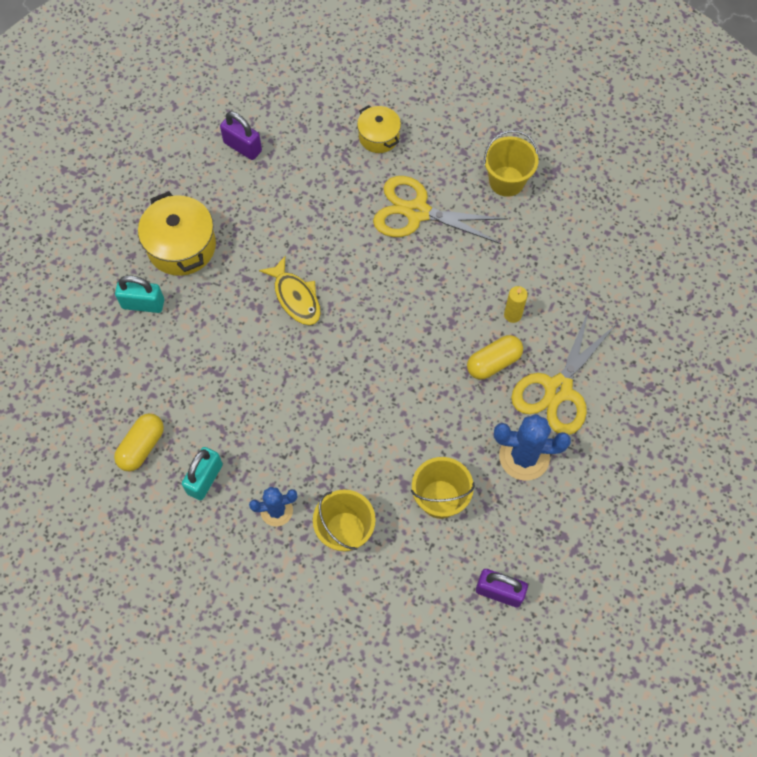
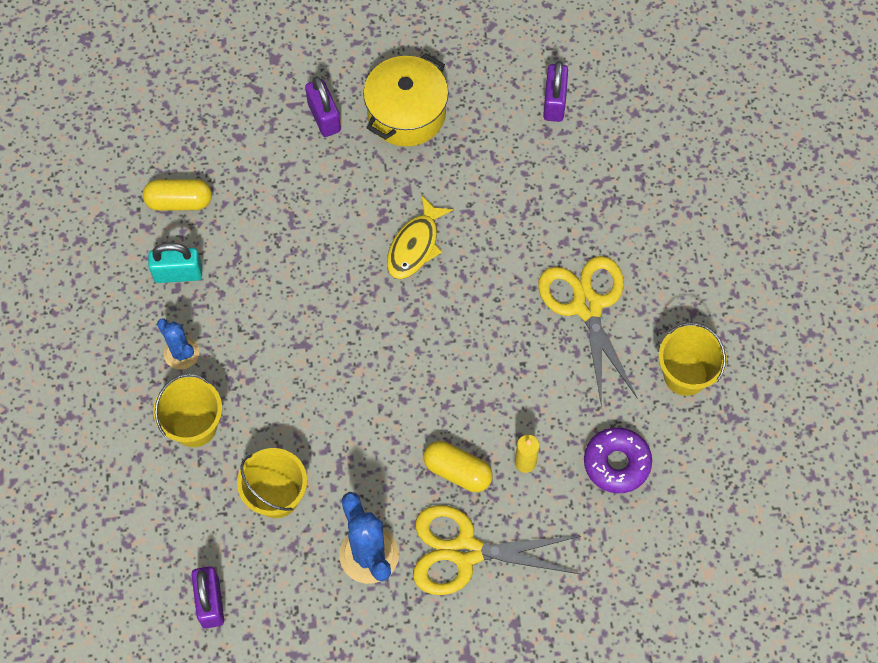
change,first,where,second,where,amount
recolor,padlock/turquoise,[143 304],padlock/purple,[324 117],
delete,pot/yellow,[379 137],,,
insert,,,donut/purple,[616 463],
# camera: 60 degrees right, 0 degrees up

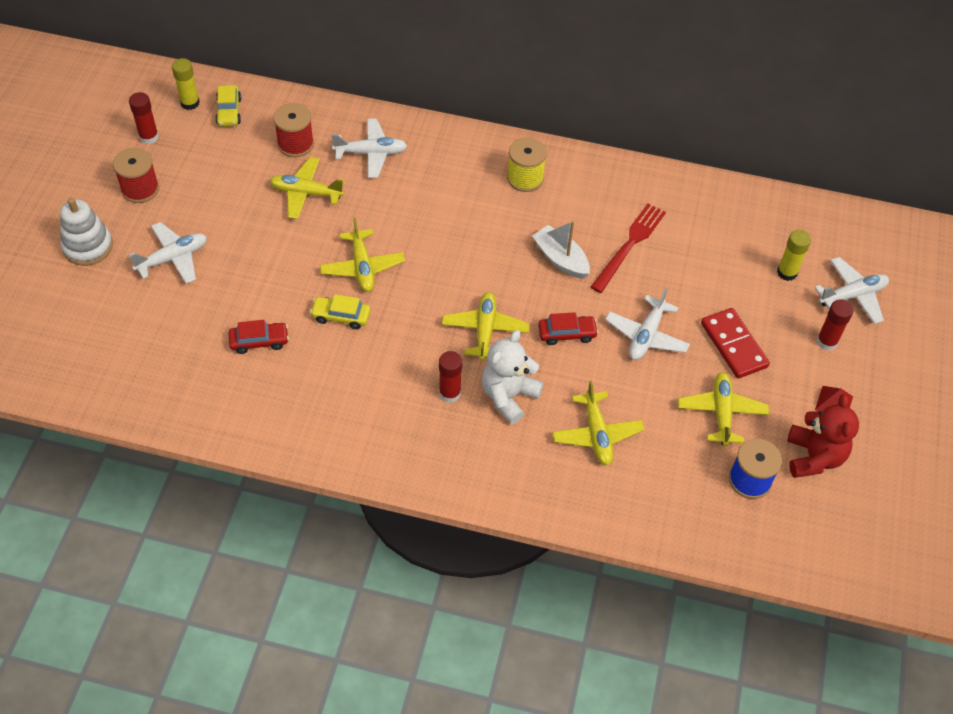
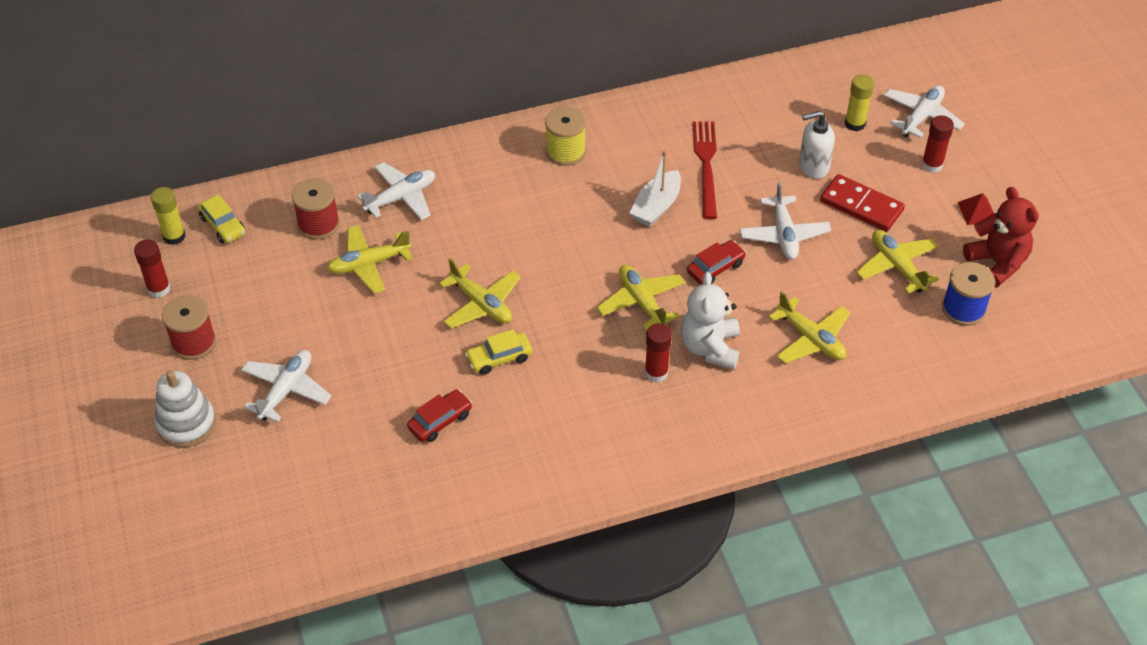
change,first,where,second,where,amount
rotate,boat/white,[561 259],,[656 207],75 degrees counterclockwise
insert,,,soap dispenser/white,[813 166],
# camera: 30 degrees left, 5 degrees down

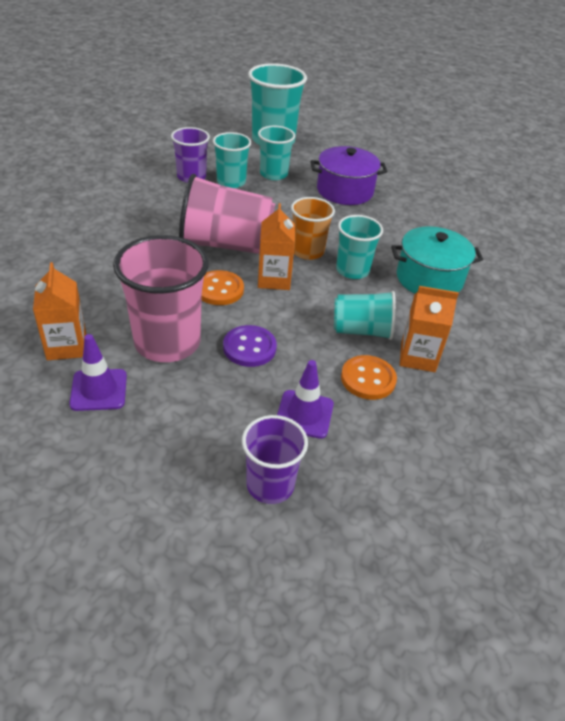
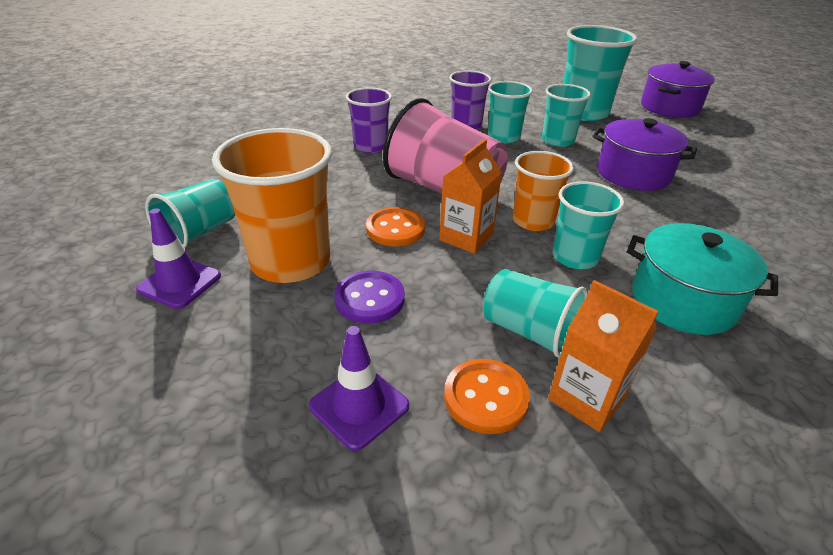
change,first,where,second,where,amount
replace,carton/orange,[66 346],cup/turquoise,[199 232],
recolor,cup/pink,[167 342],cup/orange,[291 261],
move,cup/purple,[270 485],,[370 146],
insert,,,pot/purple,[669 107],
# camera: 35 degrees right, 5 degrees down

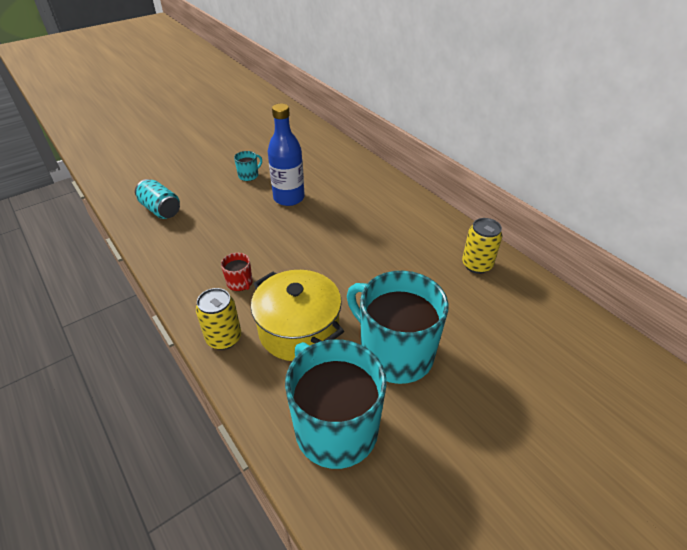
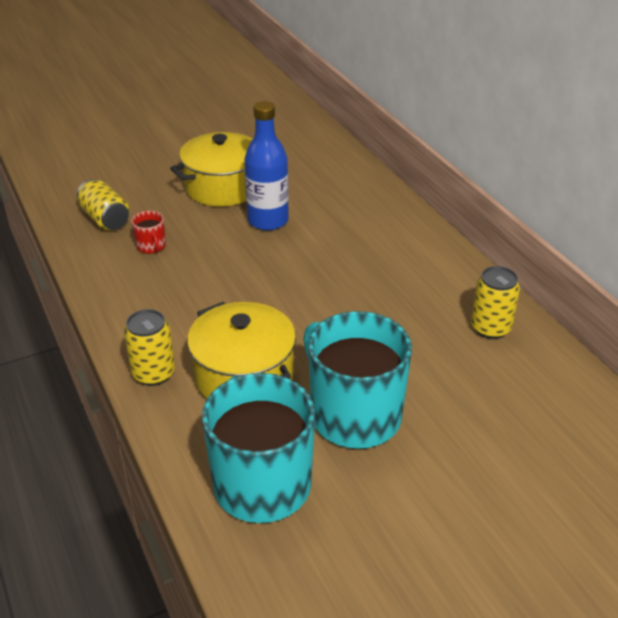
change,first,where,second,where,amount
recolor,can/turquoise,[161 210],can/yellow,[105 219],
move,mug/red,[240 283],,[151 246],
replace,mug/turquoise,[249 175],pot/yellow,[223 187],
# camera: 10 degrees right, 5 degrees down

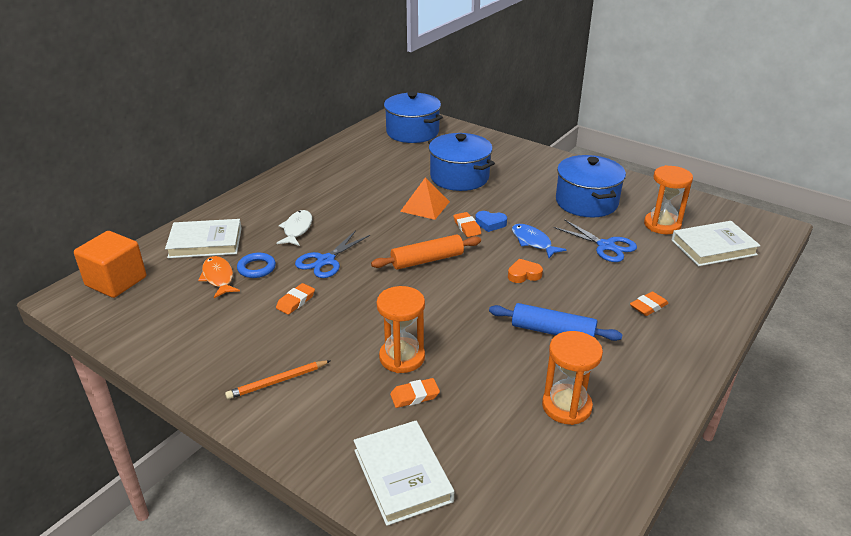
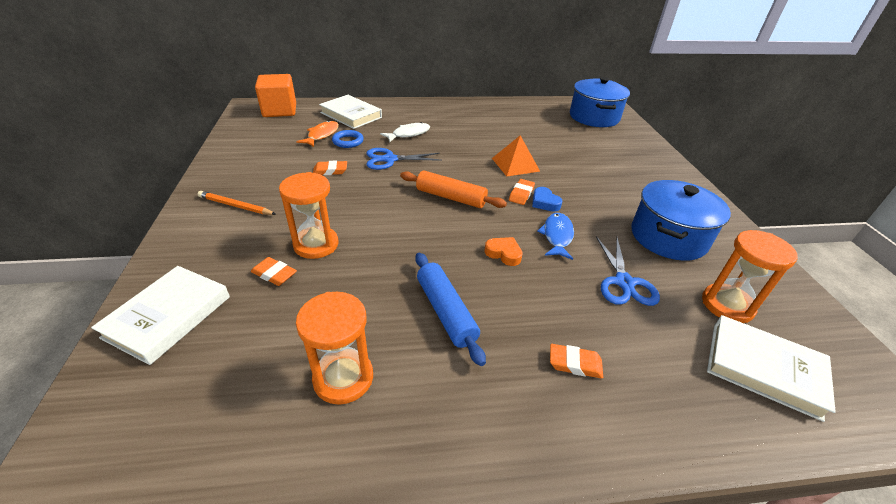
change,first,where,second,where,amount
delete,pot/blue,[459 177],,,
# camera: 45 degrees right, 5 degrees up

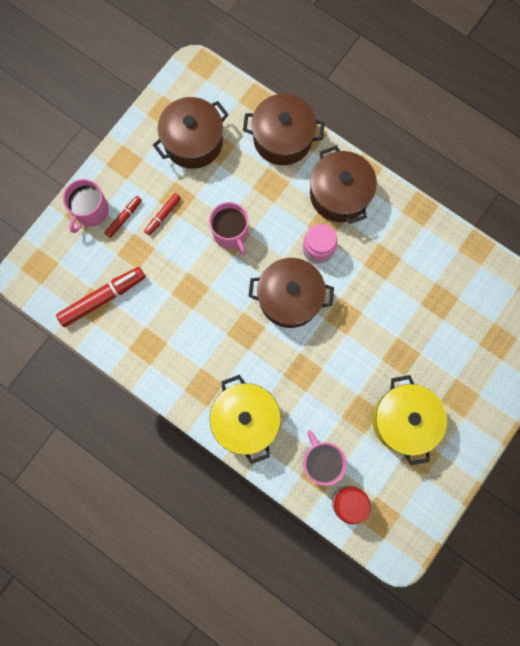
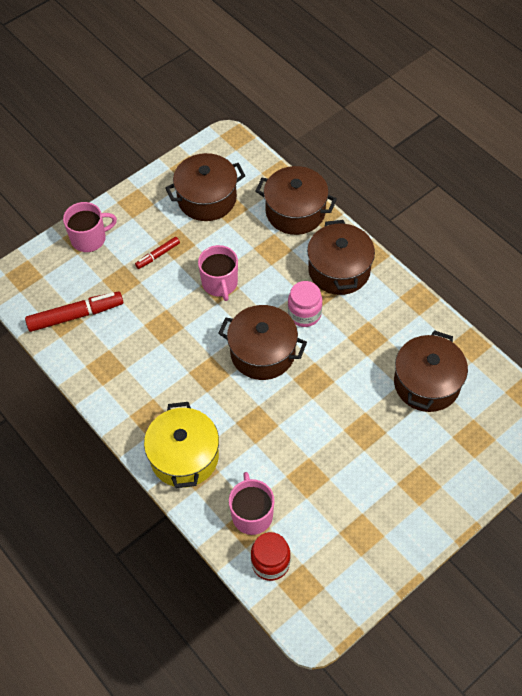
change,first,where,second,where,amount
rotate,mug/pink,[91 211],,[89 238],150 degrees counterclockwise
delete,marker/red,[124 218],,,
delete,pot/yellow,[403 420],,,
insert,,,pot/brown,[427 383],
# camera: 15 degrees right, 20 degrees down

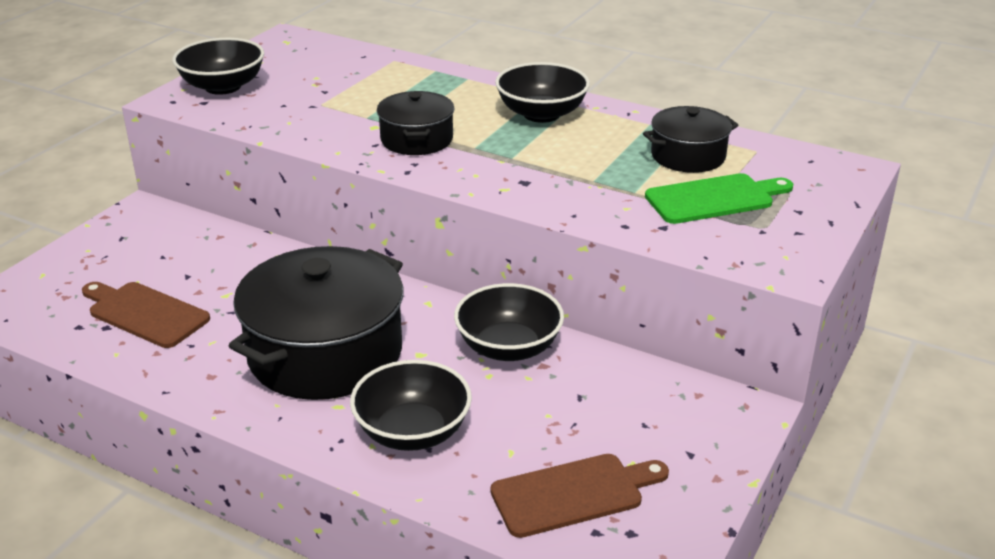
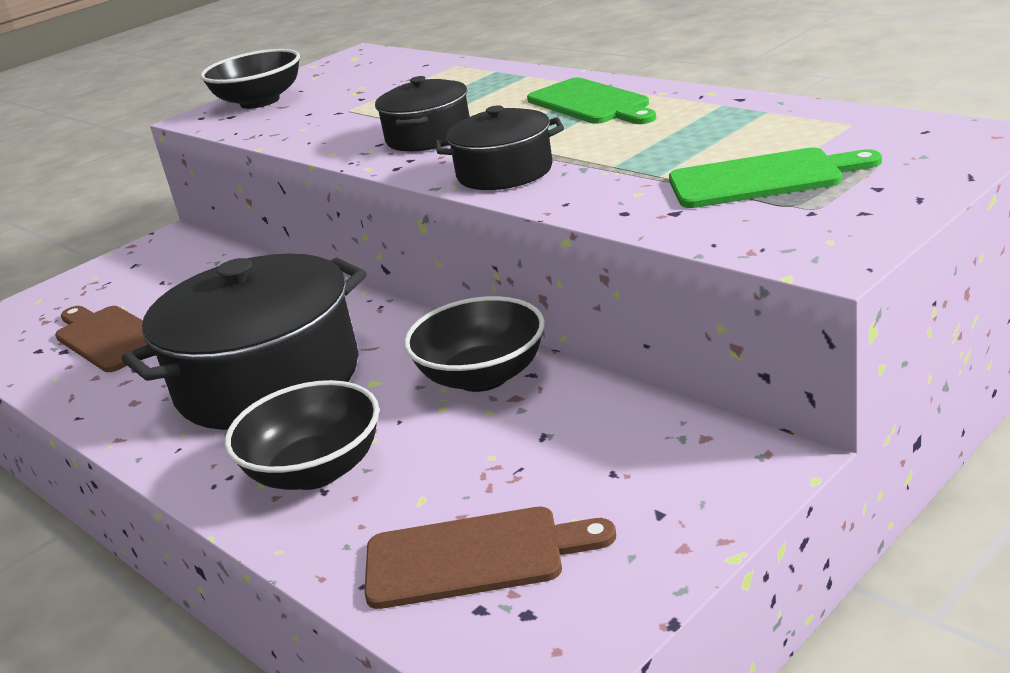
change,first,where,second,where,amount
replace,bowl/black,[541 114],cutting board/green,[591 103],
move,pot/black,[688 156],,[504 172],
# camera: 20 degrees right, 5 degrees down

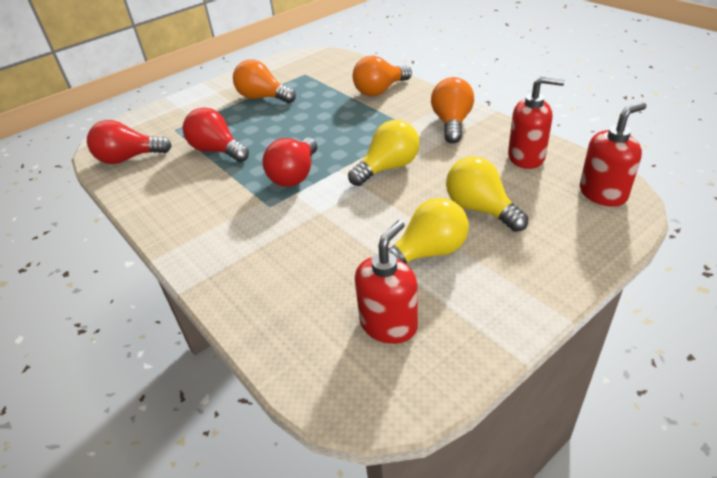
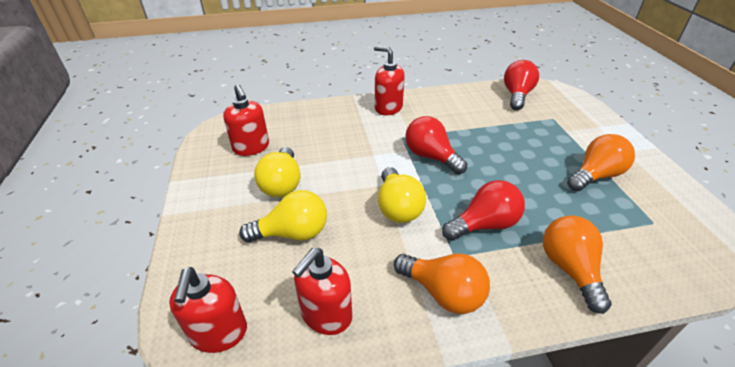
change,first,where,second,where,amount
move,light bulb/red,[217 150],,[484 225],
insert,,,soap dispenser/red,[388 108],
# camera: 115 degrees right, 0 degrees up

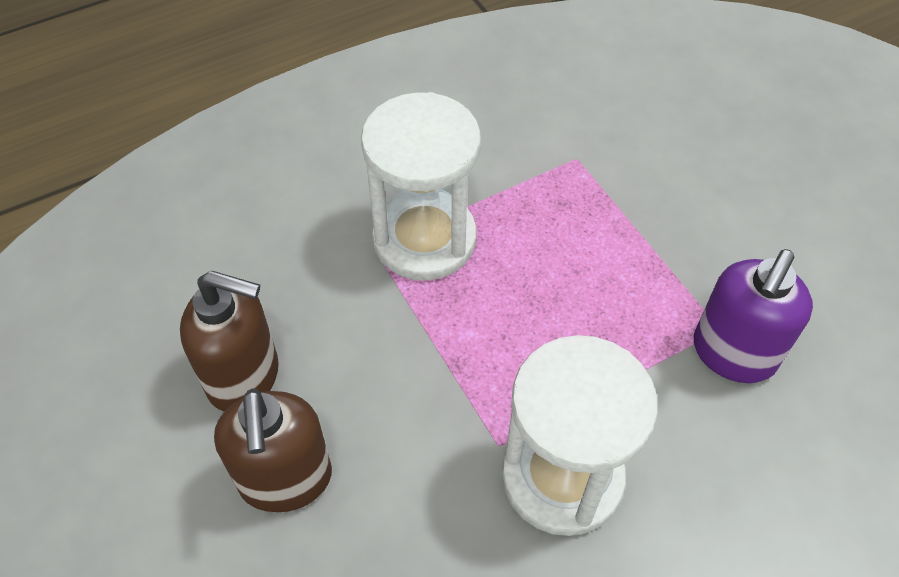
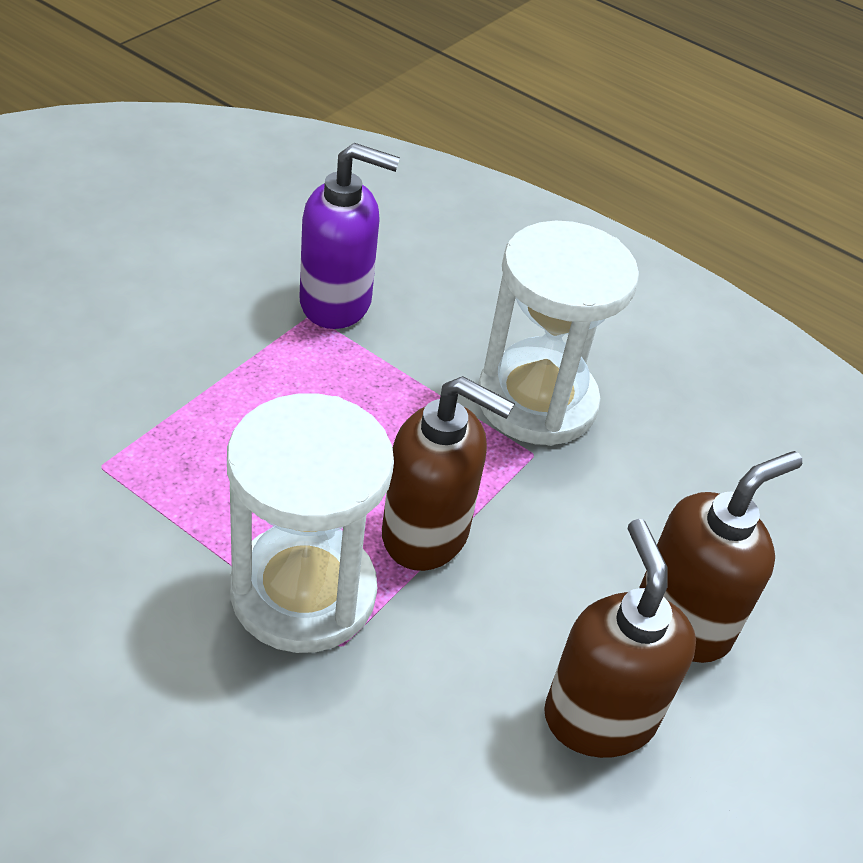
change,first,where,second,where,amount
insert,,,soap dispenser/brown,[426 534],
# camera: 120 degrees left, 10 degrees down

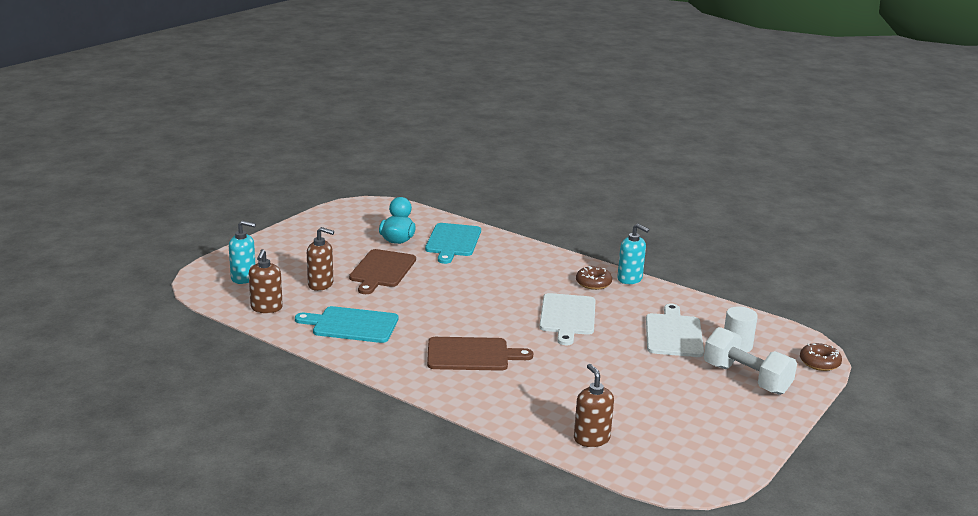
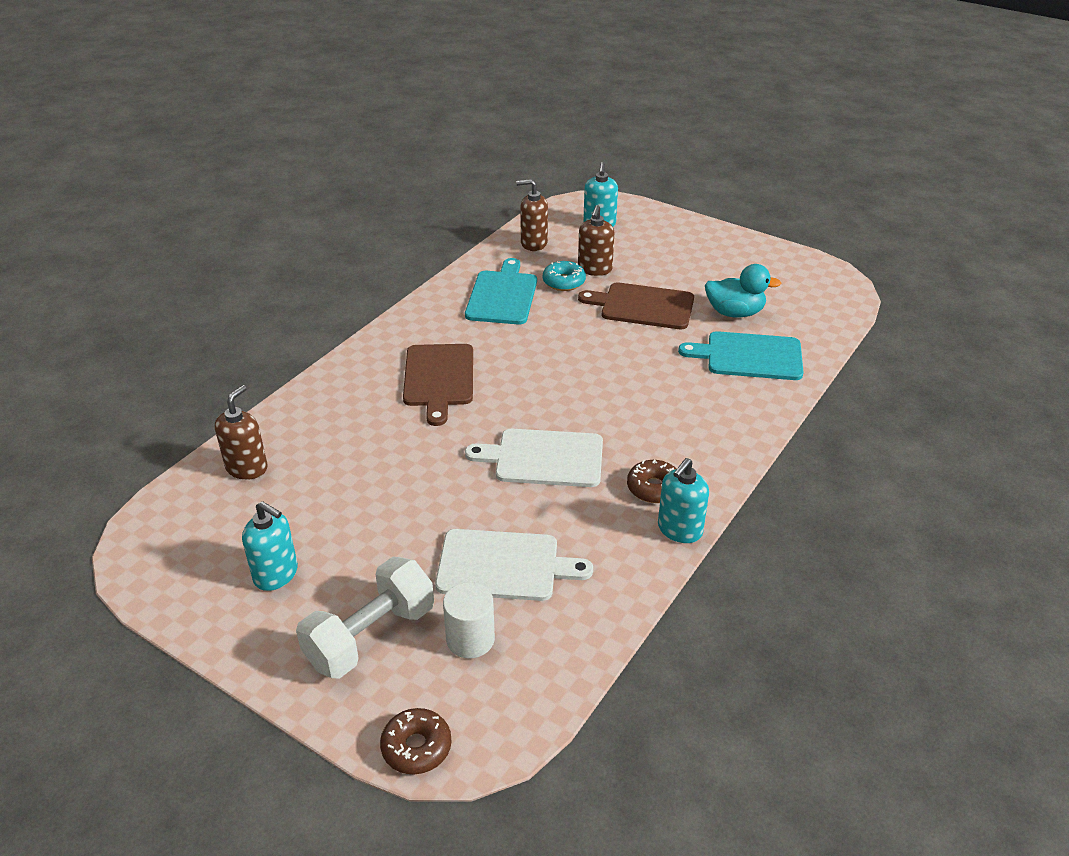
change,first,where,second,where,amount
rotate,soap dispenser/brown,[591 439],,[247 468],45 degrees counterclockwise
insert,,,soap dispenser/turquoise,[276 574],
insert,,,donut/turquoise,[564 282],
# camera: 90 degrees right, 15 degrees up

